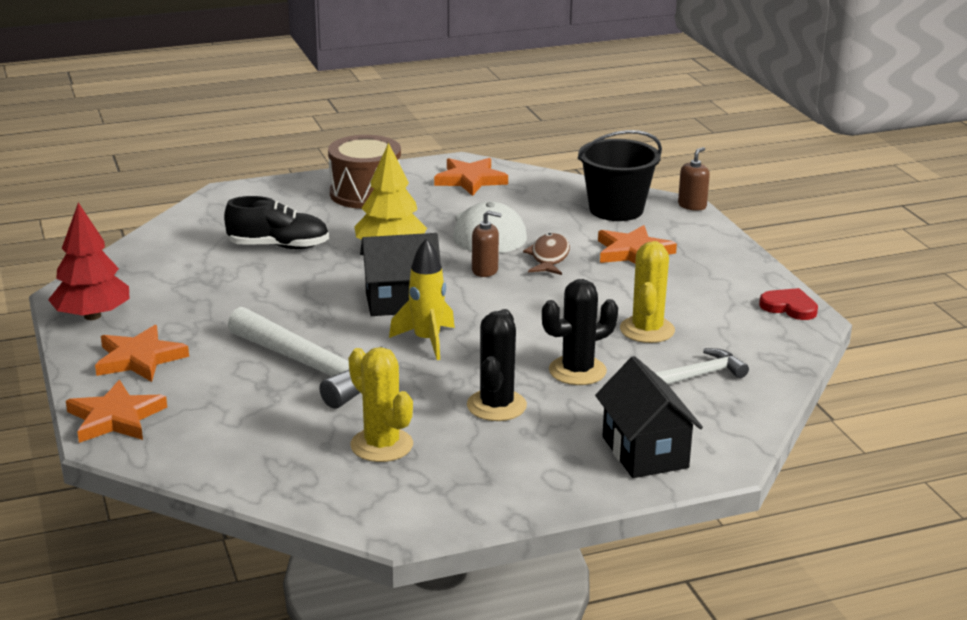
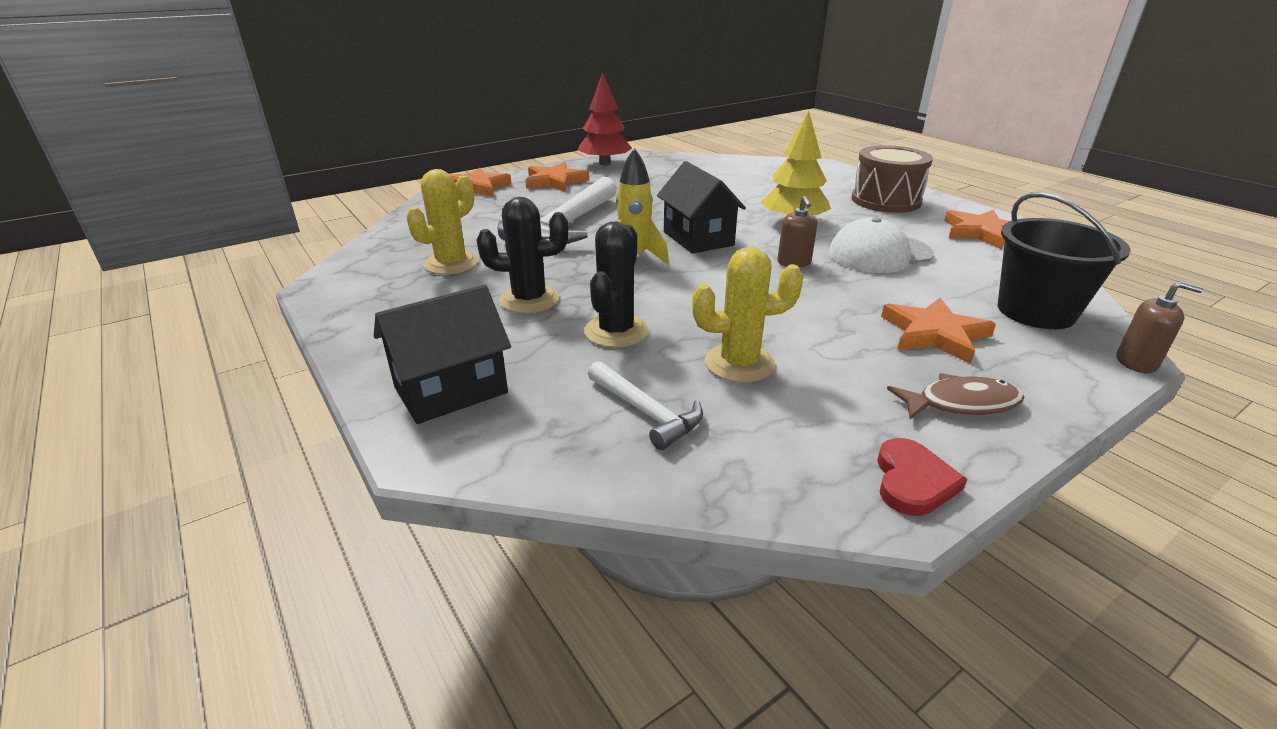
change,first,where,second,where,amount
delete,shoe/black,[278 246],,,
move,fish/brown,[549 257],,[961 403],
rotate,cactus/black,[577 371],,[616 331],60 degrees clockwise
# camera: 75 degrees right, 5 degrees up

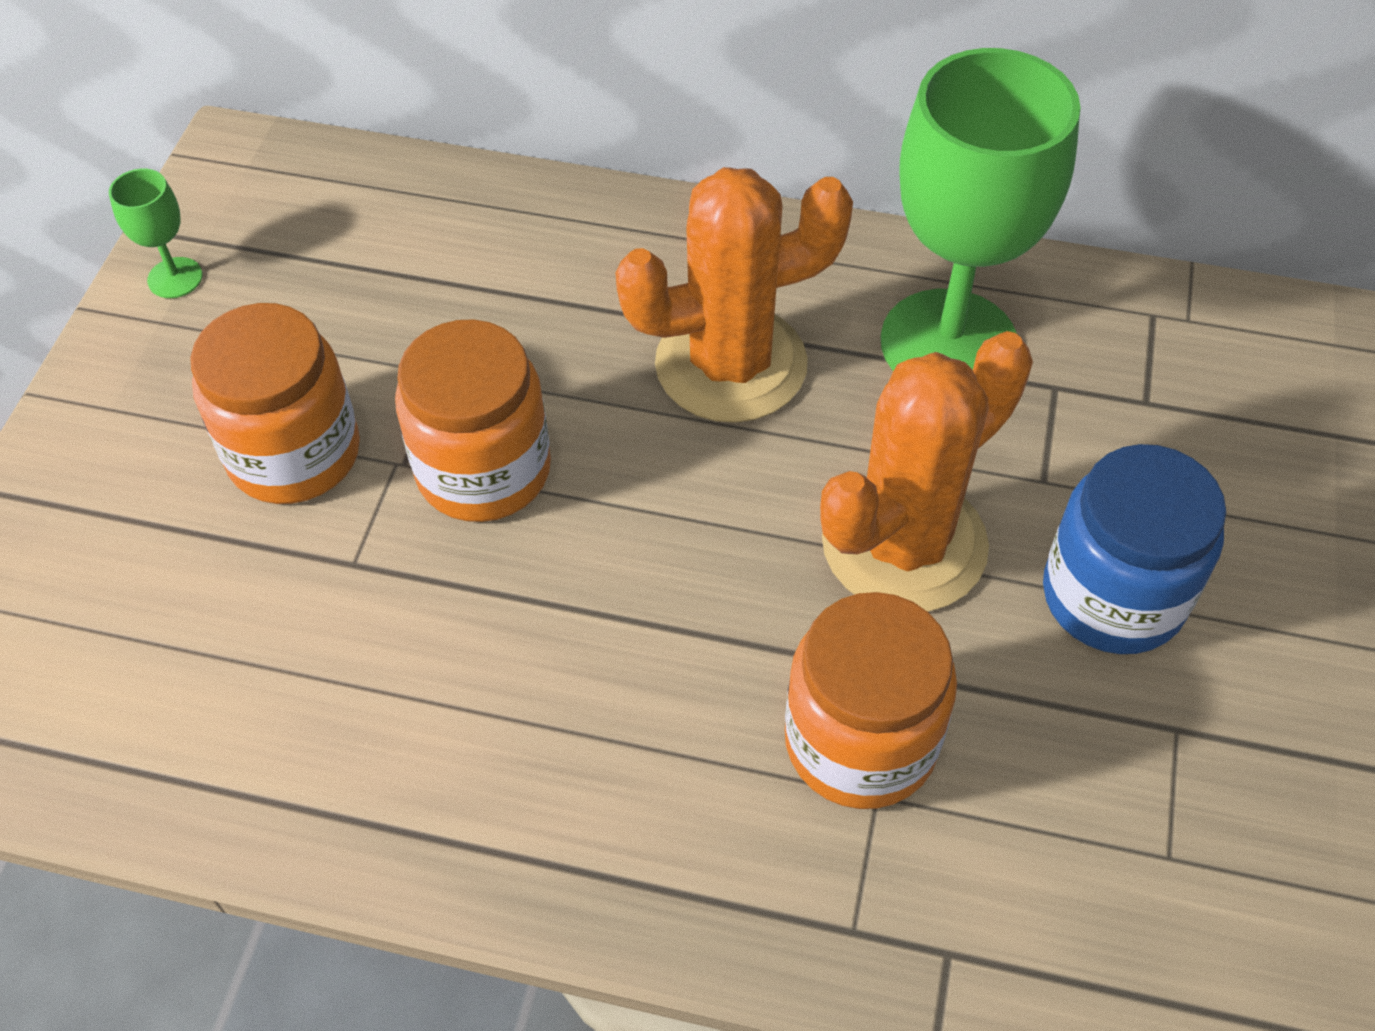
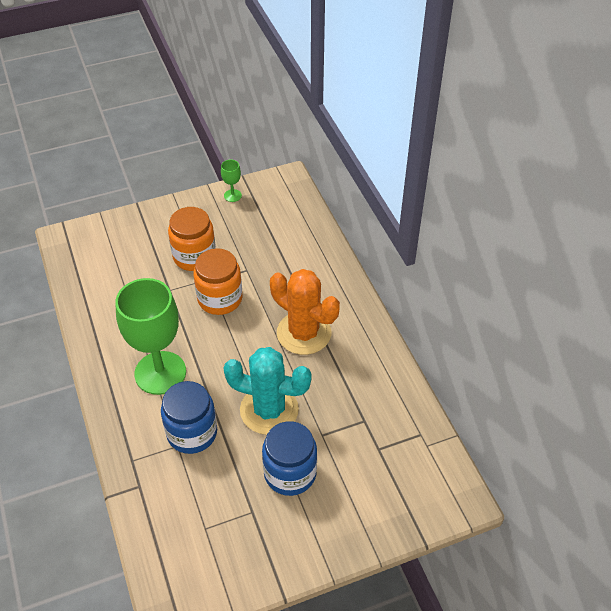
change,first,where,second,where,amount
recolor,jar/orange,[860 742],jar/blue,[192 433],
recolor,cactus/orange,[904 544],cactus/turquoise,[269 410],
move,goblet/green,[948 343],,[160 373],
# camera: 55 degrees right, 5 degrees down

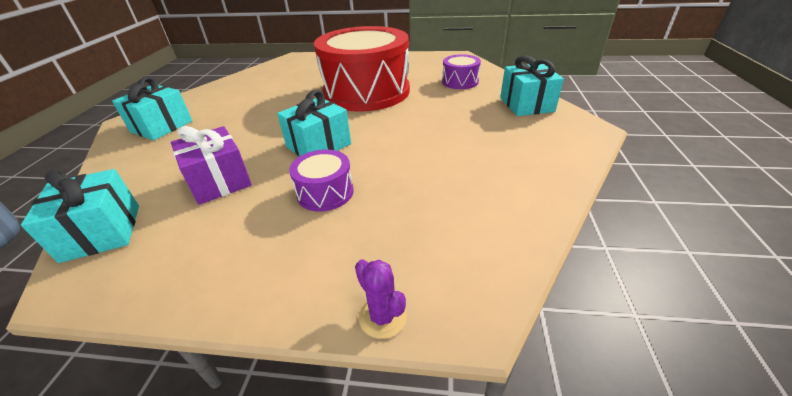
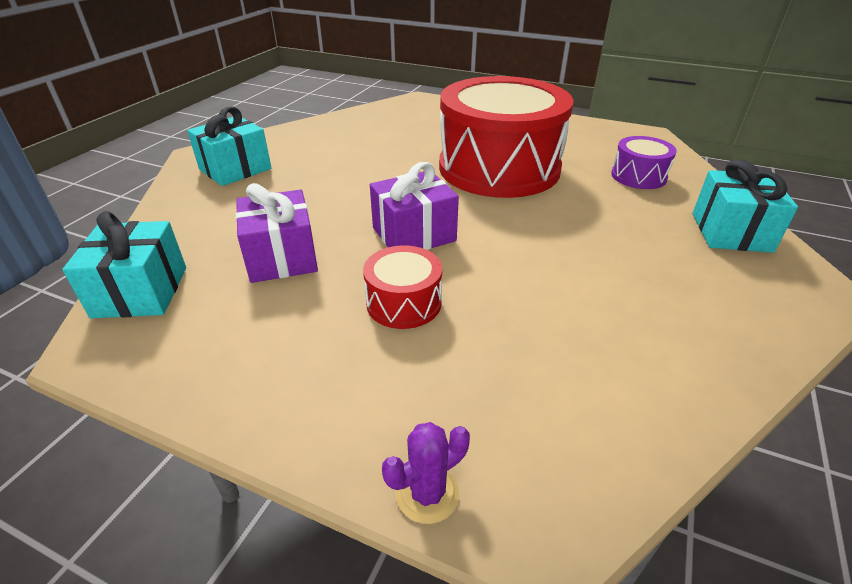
change,first,where,second,where,amount
recolor,gift/turquoise,[318 145],gift/purple,[414 234],
recolor,drum/purple,[325 192],drum/red,[404 303],
rotate,cactus/purple,[382 317],,[427 493],75 degrees clockwise
# camera: 15 degrees right, 0 degrees up

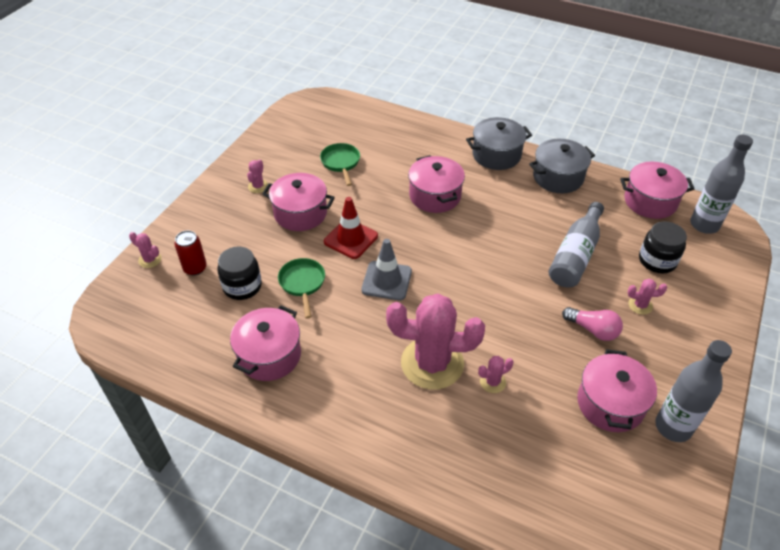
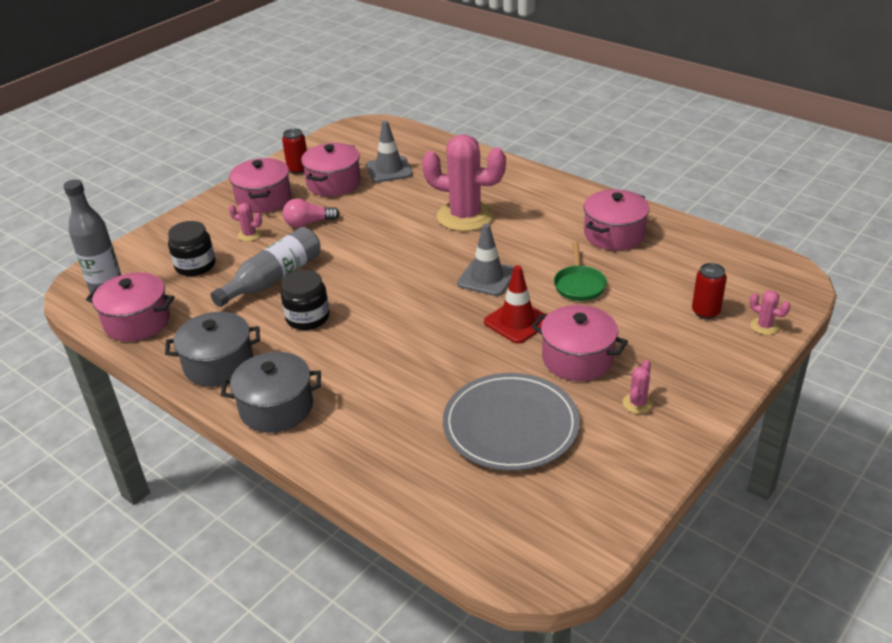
change,first,where,second,where,amount
move,jar/black,[242 286],,[307 318],
replace,pan/green,[341 163],plate/grey,[510 425],
move,pot/pink,[435 196],,[263 199],
delete,cactus/pink,[492 382],,,
rotate,light bulb/pink,[593 330],,[308 223],60 degrees counterclockwise
replace,bottle/grey,[673 427],can/red,[298 169],
insert,,,traffic cone/grey,[389 170],
# camera: 165 degrees left, 10 degrees down

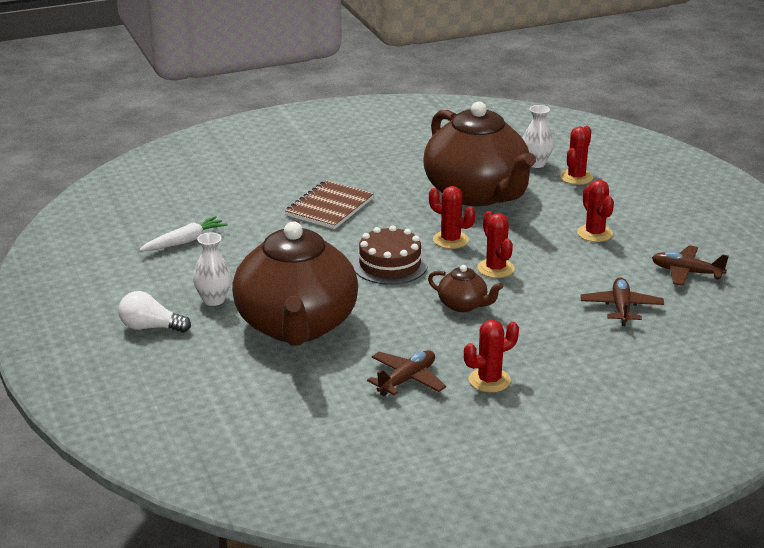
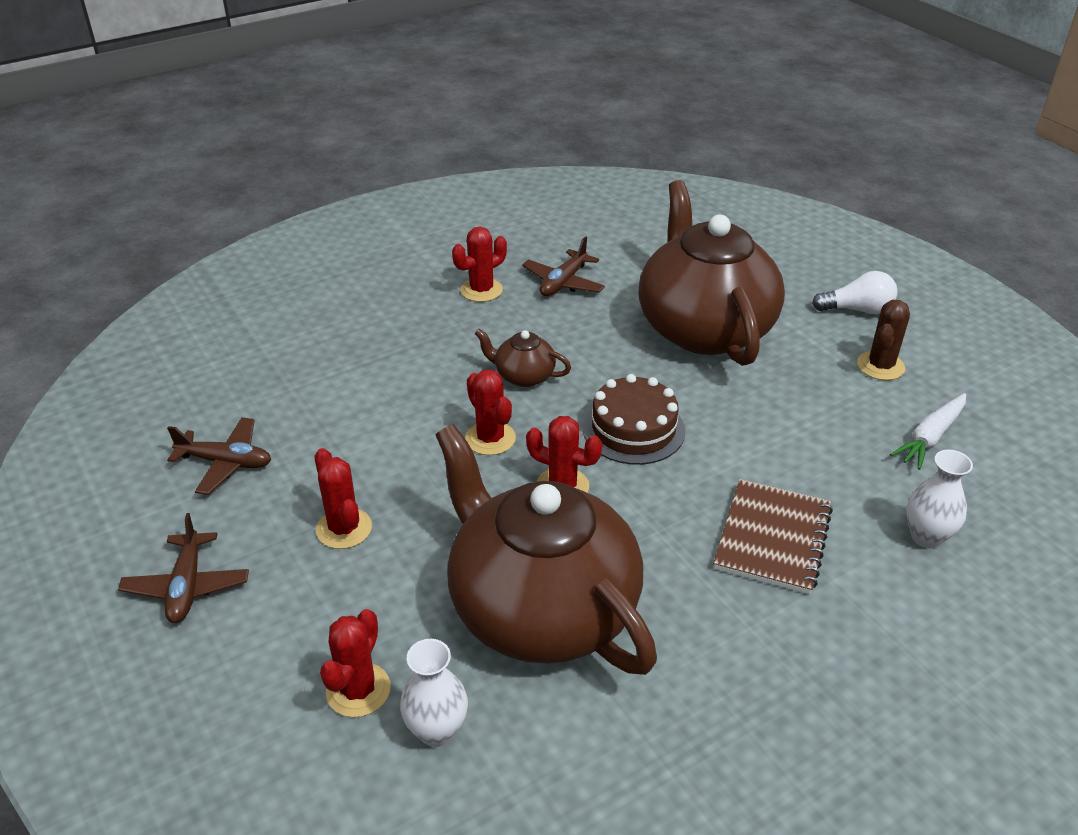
change,first,where,second,where,amount
move,vase/white,[214 300],,[926 537],
move,plane/brown,[621 308],,[187 586],
insert,,,cactus/brown,[880 366],
# camera: 170 degrees right, 10 degrees up

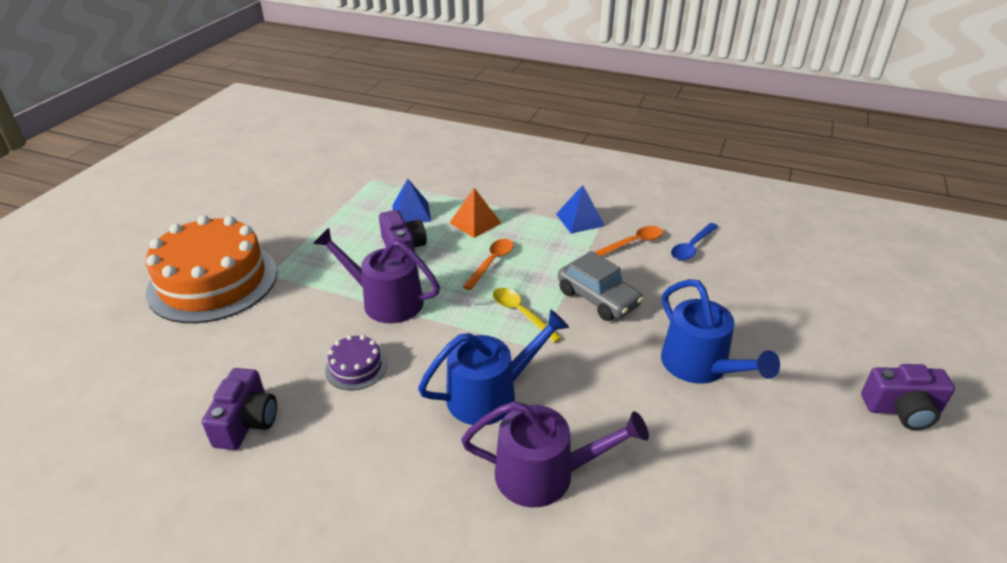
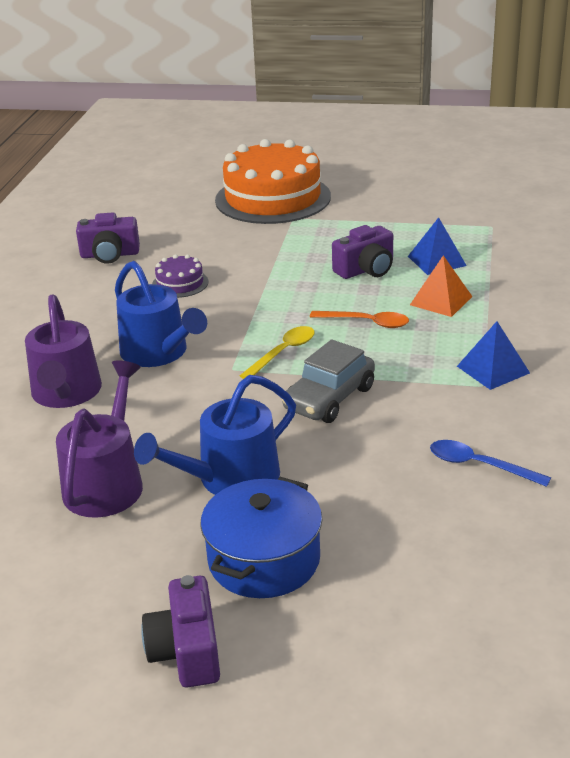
change,first,where,second,where,amount
move,watering can/purple,[386 301],,[106 483],
delete,spoon/orange,[633 243],,,
insert,,,pot/blue,[264 560],
# camera: 80 degrees right, 5 degrees down

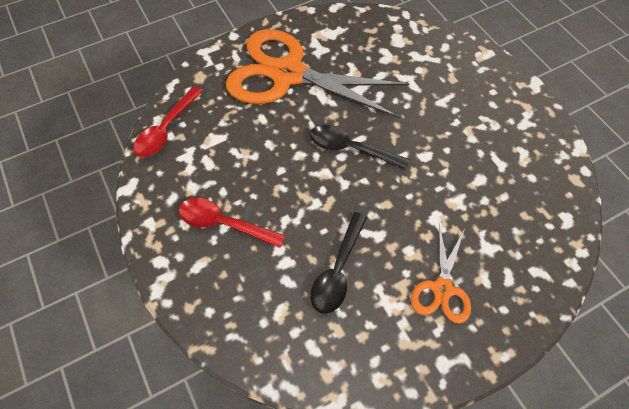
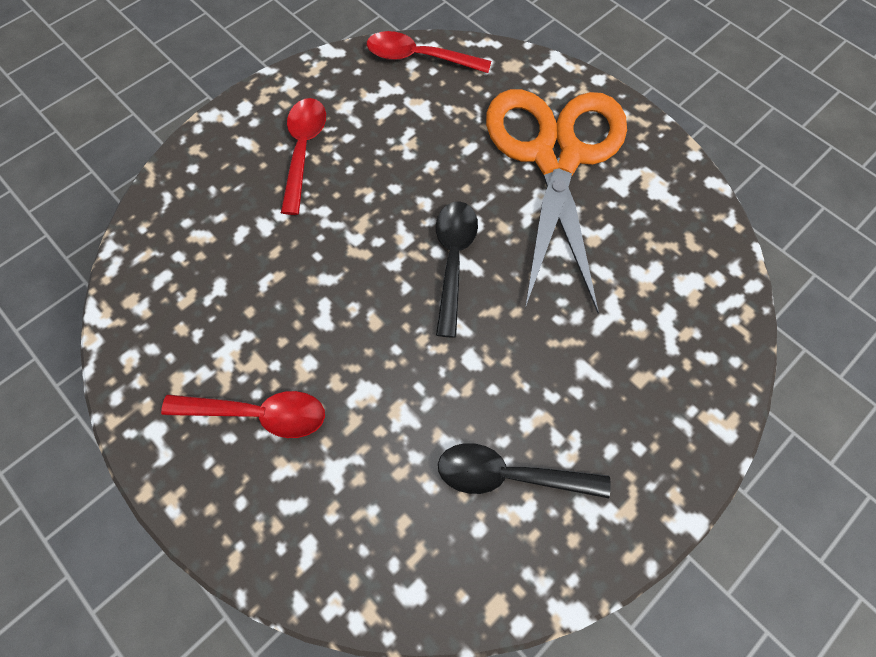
change,first,where,second,where,amount
move,spoon/black,[338 270],,[509 475],
replace,scissors/orange,[442 289],spoon/red,[258 414],
# camera: 75 degrees right, 5 degrees up

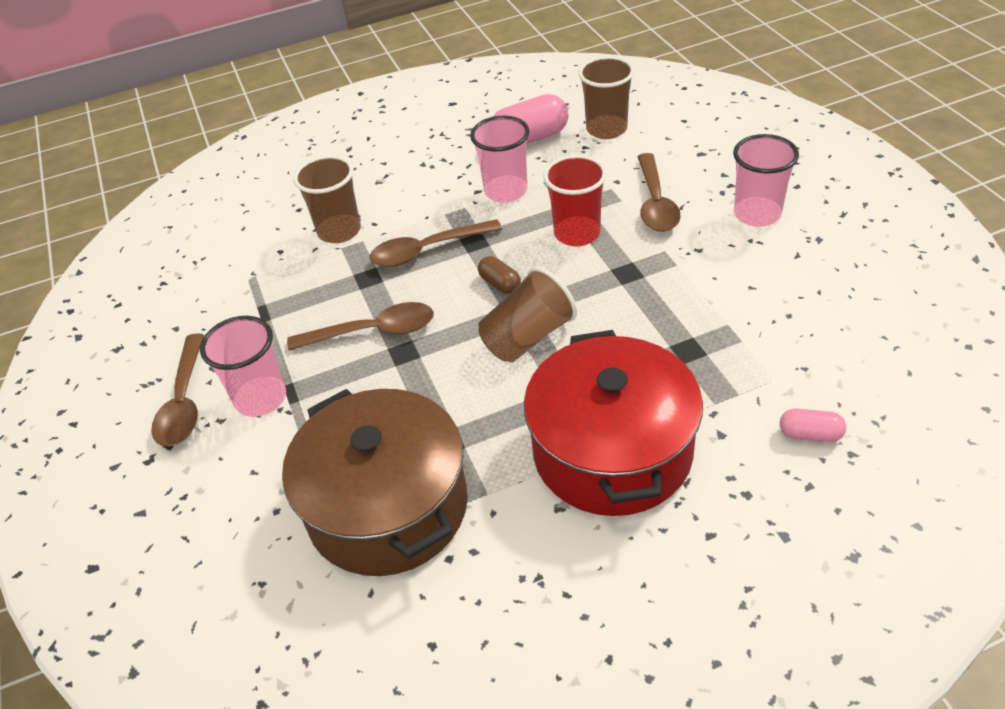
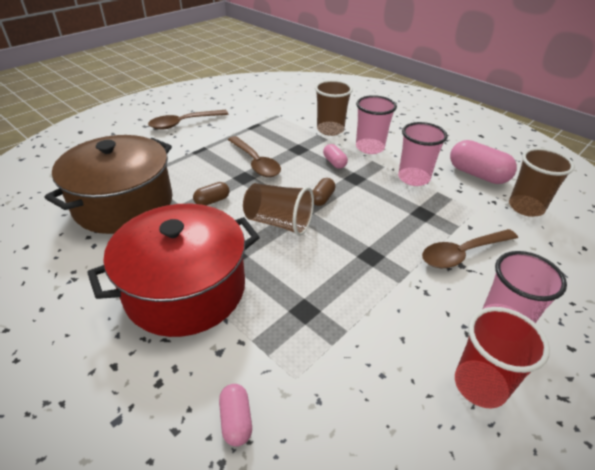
change,first,where,second,where,amount
move,cup/pink,[261 398],,[370 147],
replace,spoon/brown,[427 250],capsule/pink,[334 163],
move,cup/red,[577 233],,[480 385],
insert,,,capsule/brown,[212 201],
# camera: 60 degrees right, 5 degrees down

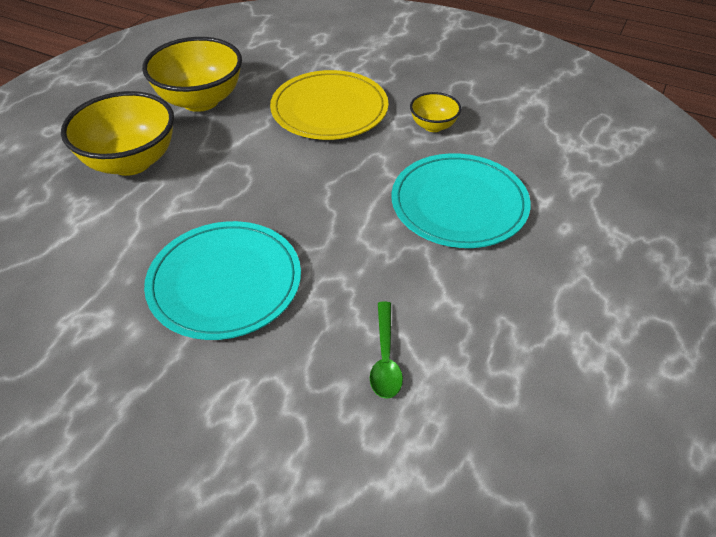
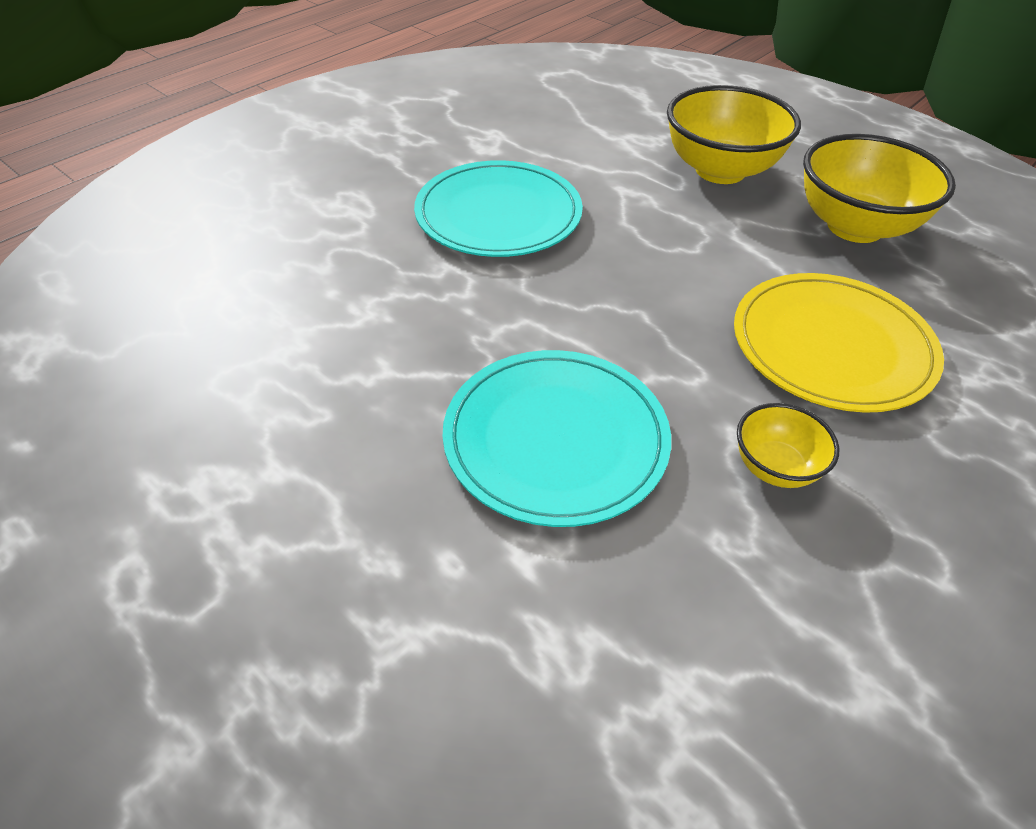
change,first,where,second,where,amount
delete,spoon/green,[385 358],,,
# camera: 105 degrees right, 0 degrees up

